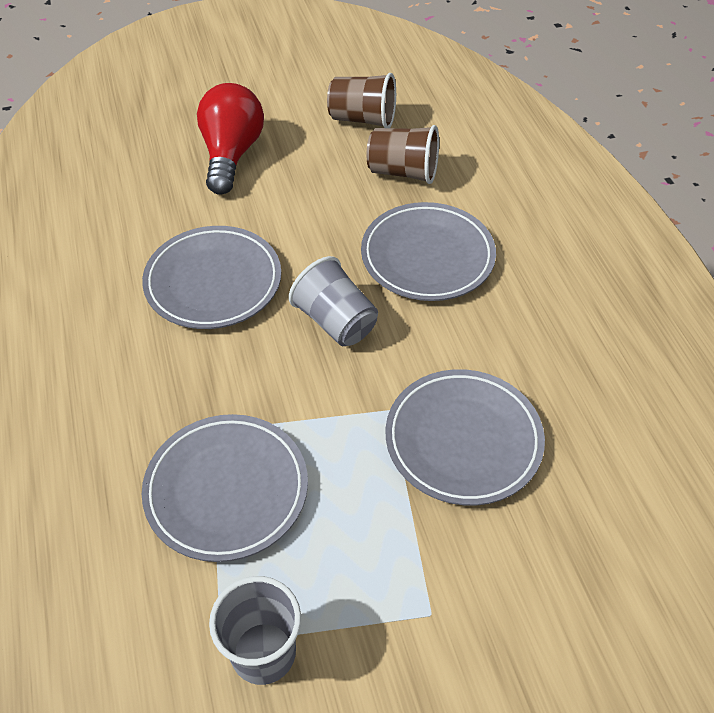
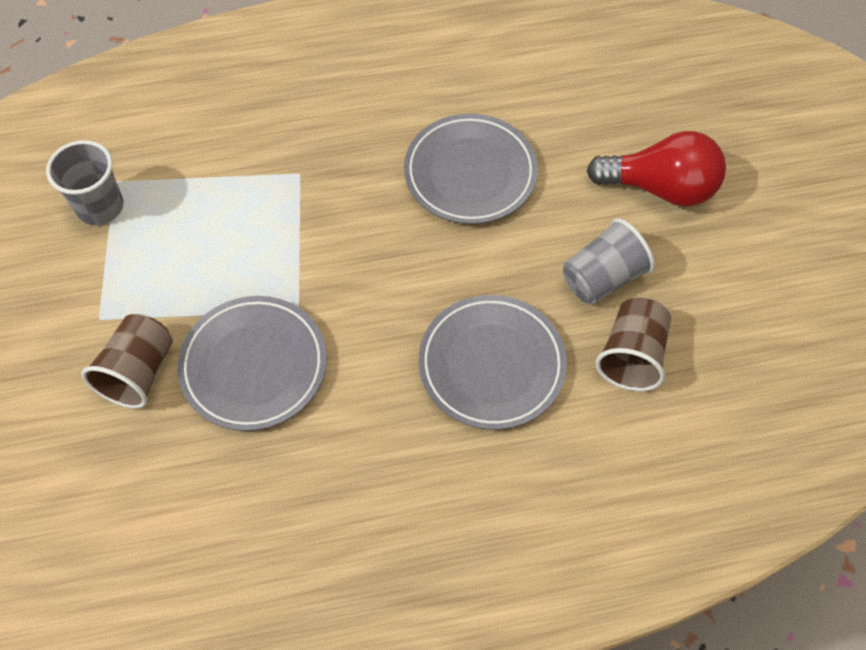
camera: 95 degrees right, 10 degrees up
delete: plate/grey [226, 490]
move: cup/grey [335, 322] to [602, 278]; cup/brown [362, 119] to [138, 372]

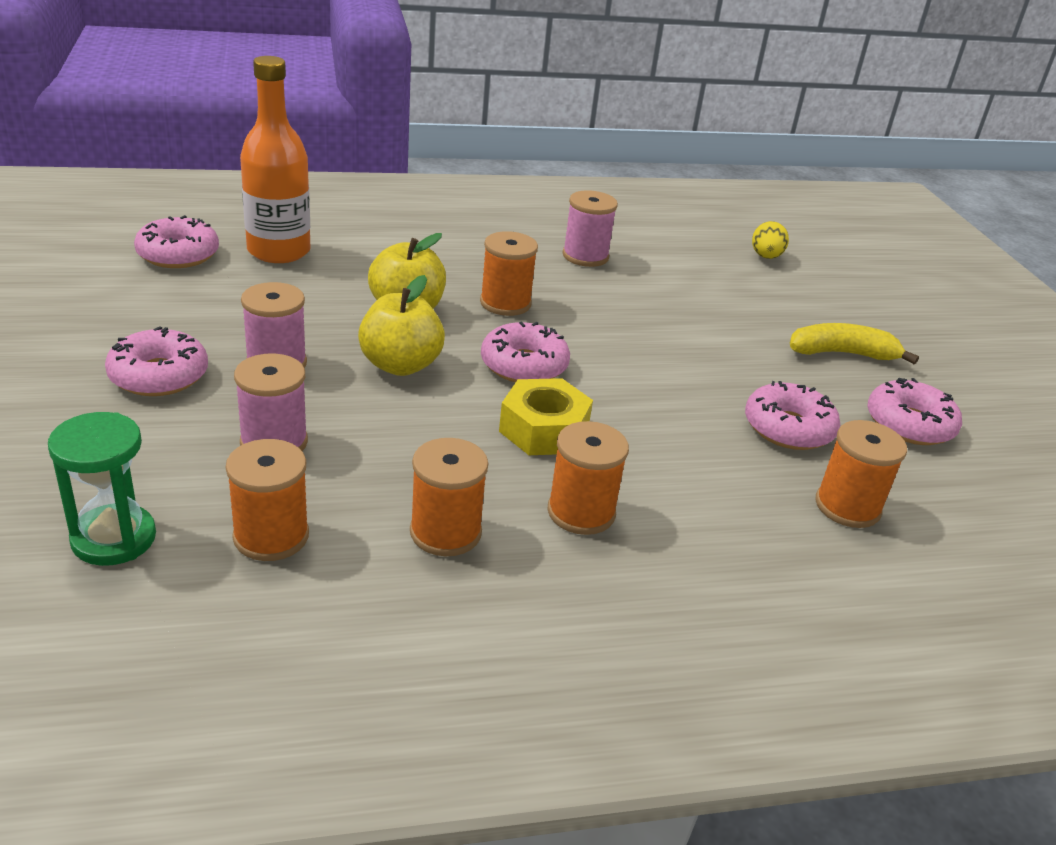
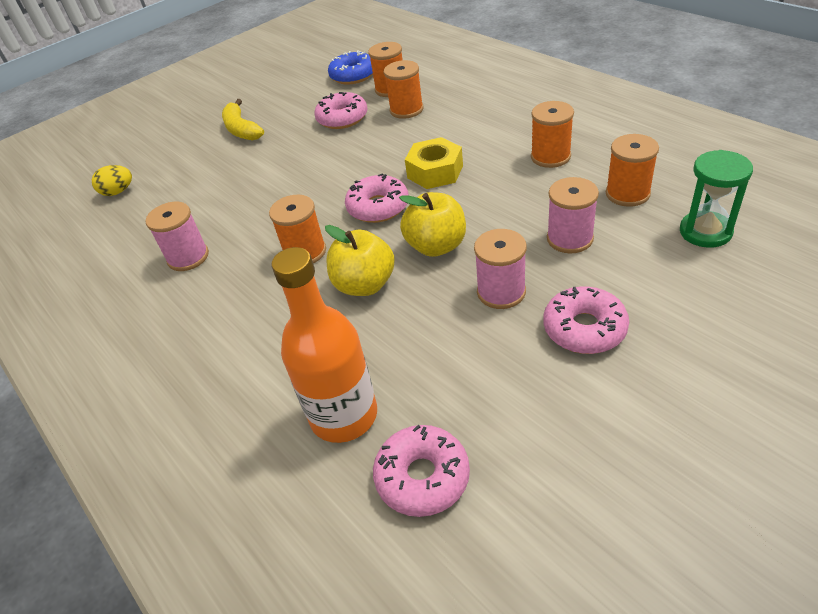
camera: 110 degrees left, 10 degrees up
delete: donut/pink [909, 424]
insert: donut/blue [353, 75]
move: spool/orange [581, 512] to [406, 110]

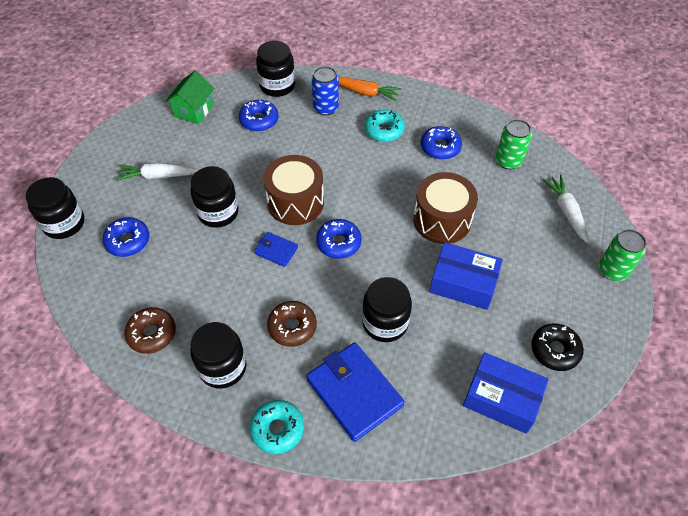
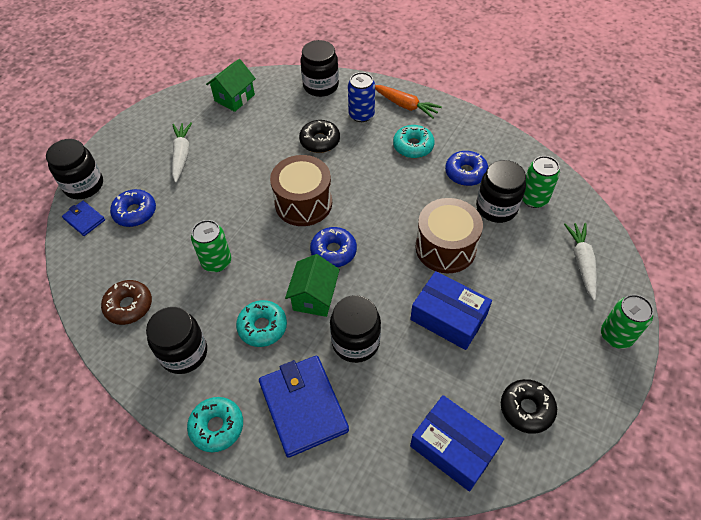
camera: 15 degrees right, 0 degrees up
delete: donut/blue [259, 120]
insert: can/green [216, 262]; house/green [314, 297]; donut/black [320, 141]
move: jar/black [218, 212] to [496, 207]; wallet/blue [276, 250] to [84, 219]
recolor: donut/brown [292, 327] to donut/turquoise [262, 327]
rotate: carrot/white [158, 176] = [181, 155] 75 degrees clockwise

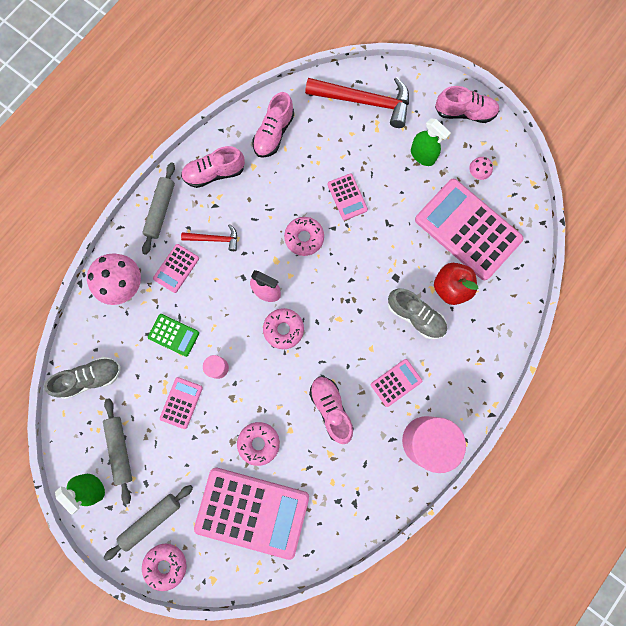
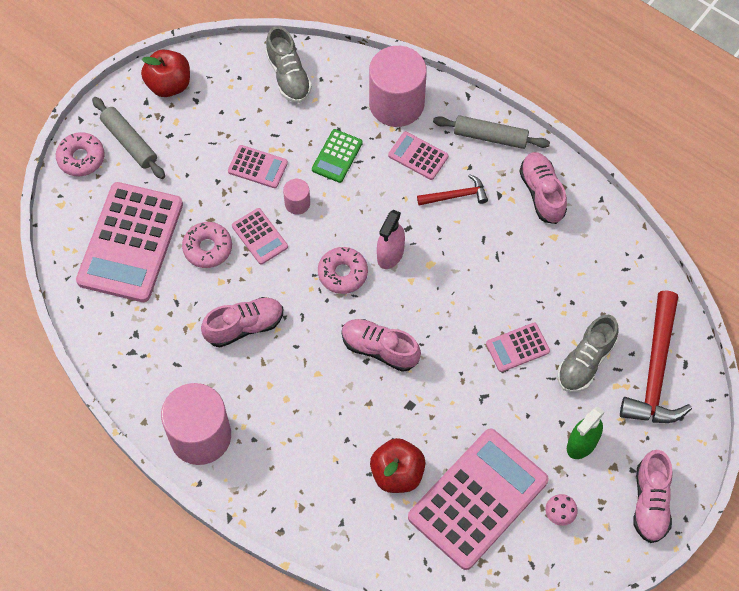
camera: 90 degrees right, 15 degrees down
delete: rolling pin/grey [120, 450]; donut/pink [304, 238]
move: shoe/pink [274, 133] to [380, 349]; calculator/pink [396, 382] to [260, 236]; shoe/grey [415, 316] to [585, 361]
replace: spray bottle/green [92, 487] to apple/red [169, 85]; mushroom/pink [124, 285] to cylinder/pink [396, 104]
rotate: hammer/red [214, 239] = [456, 195] 105 degrees counterclockwise

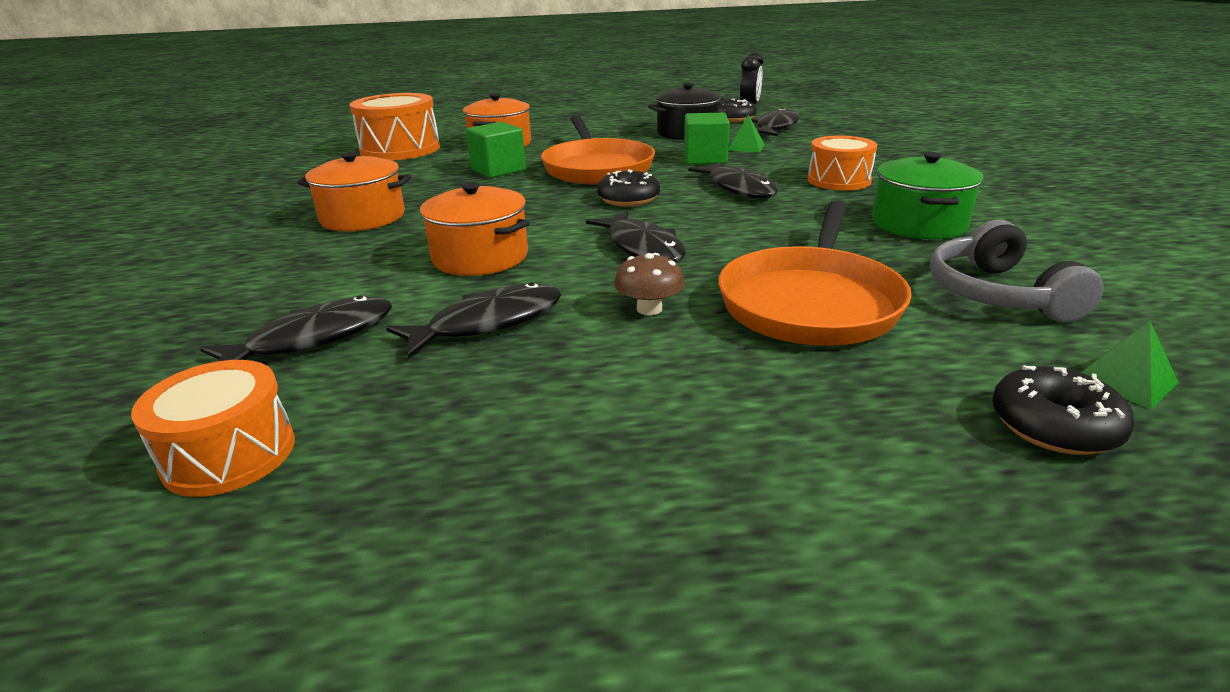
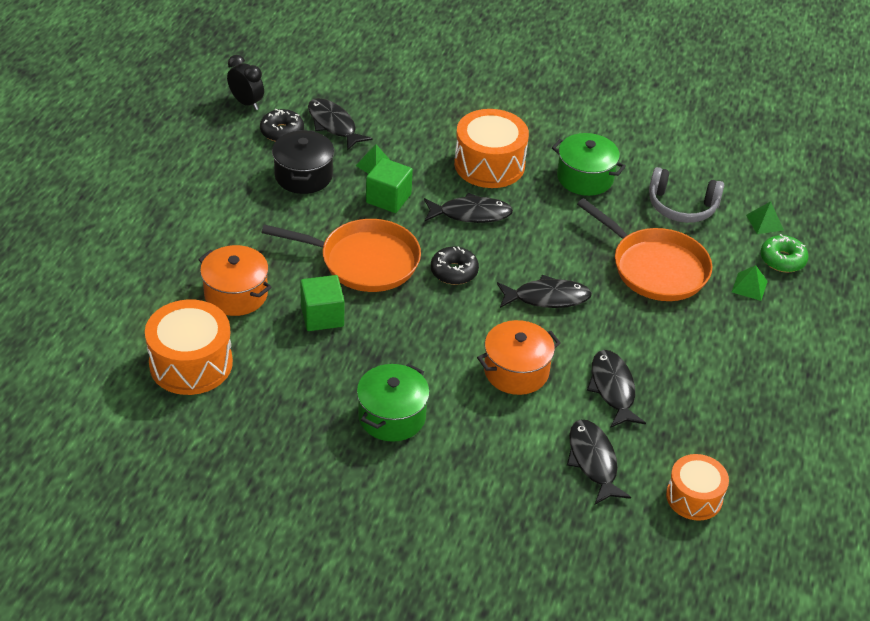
camera: 70 degrees left, 15 degrees up
delete: mushroom/brown [649, 309]
insert: pyramid/green [749, 286]
recolor: pot/orange [363, 217] to pot/green [392, 416]; donut/black [1054, 426] to donut/green [782, 260]
resize: drum/orange [839, 180] = [489, 164] x1.55

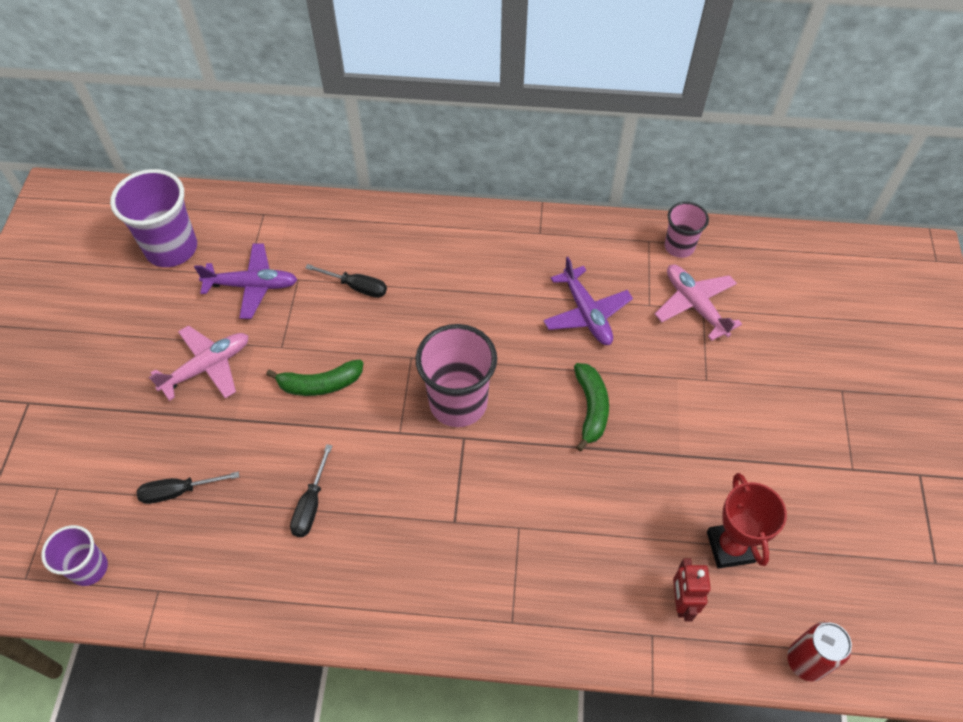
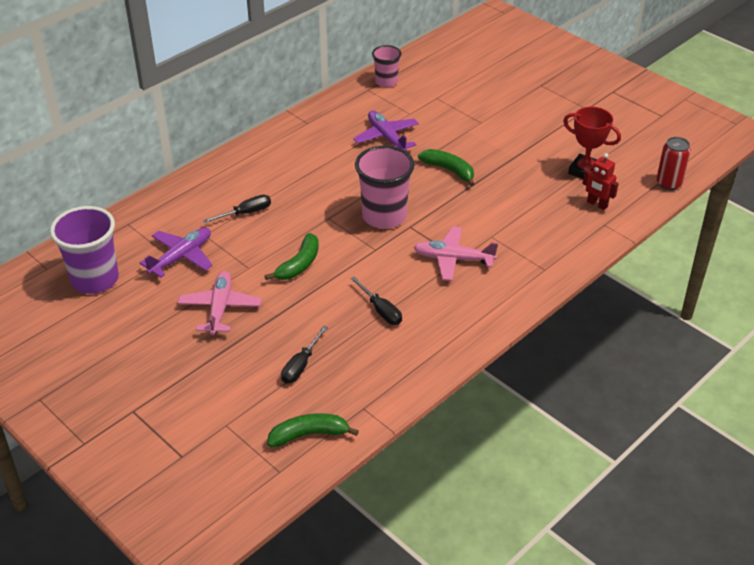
camera: 50 degrees left, 15 degrees down
move: plane/pink [694, 305] to [453, 259]
replace: cup/purple [89, 568] to banana/green [309, 434]
rotate: plane/purple [586, 314] = [386, 137] 135 degrees counterclockwise

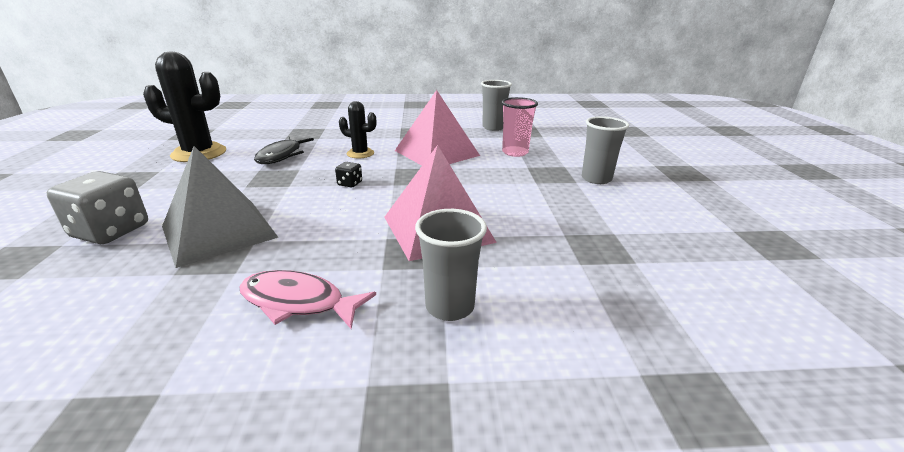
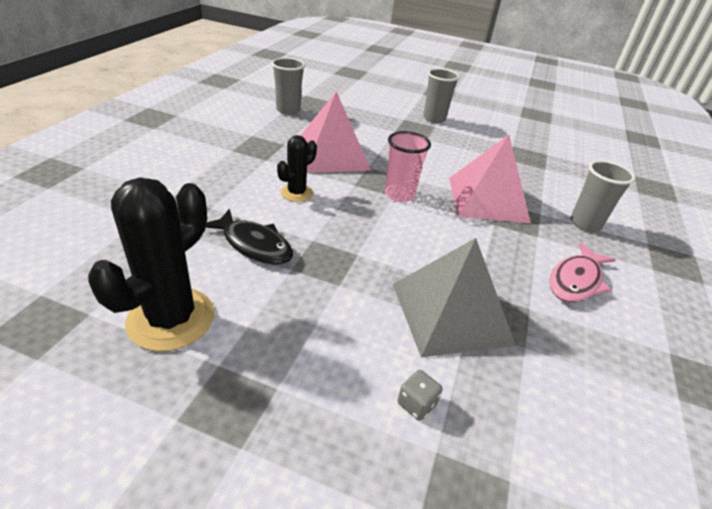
camera: 70 degrees left, 10 degrees up
delete: dice/black [350, 183]
move: cup/pink [515, 152] to [399, 194]
resize: dice/grey [111, 231] = [416, 404] x0.46

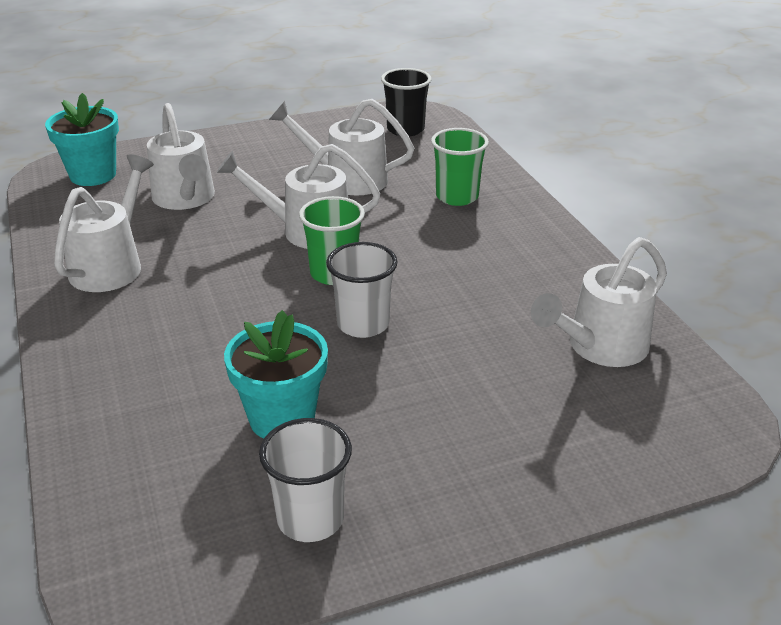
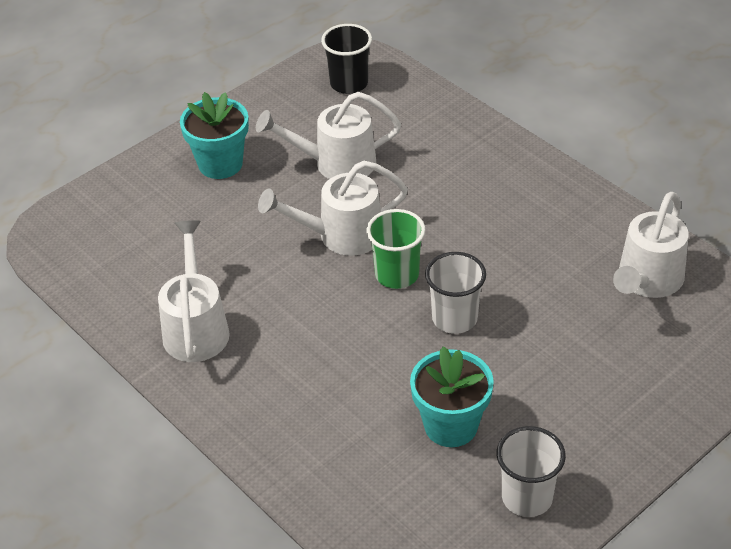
camera: 20 degrees left, 10 degrees up
delete: watering can/white [185, 199]; cup/green [457, 197]
move: flower pot/turquoise [93, 175] to [220, 164]

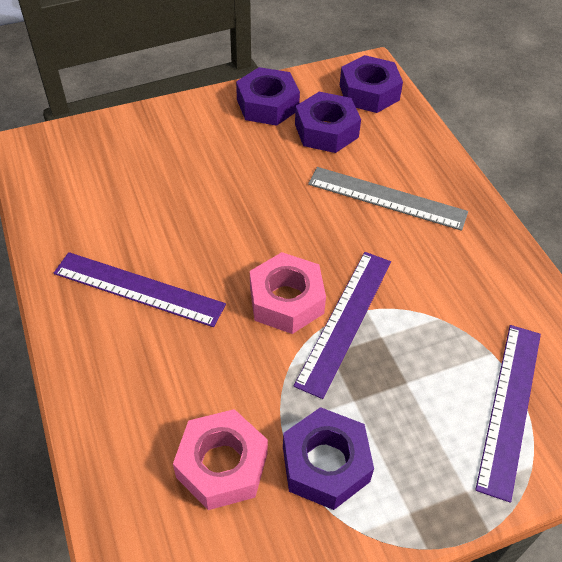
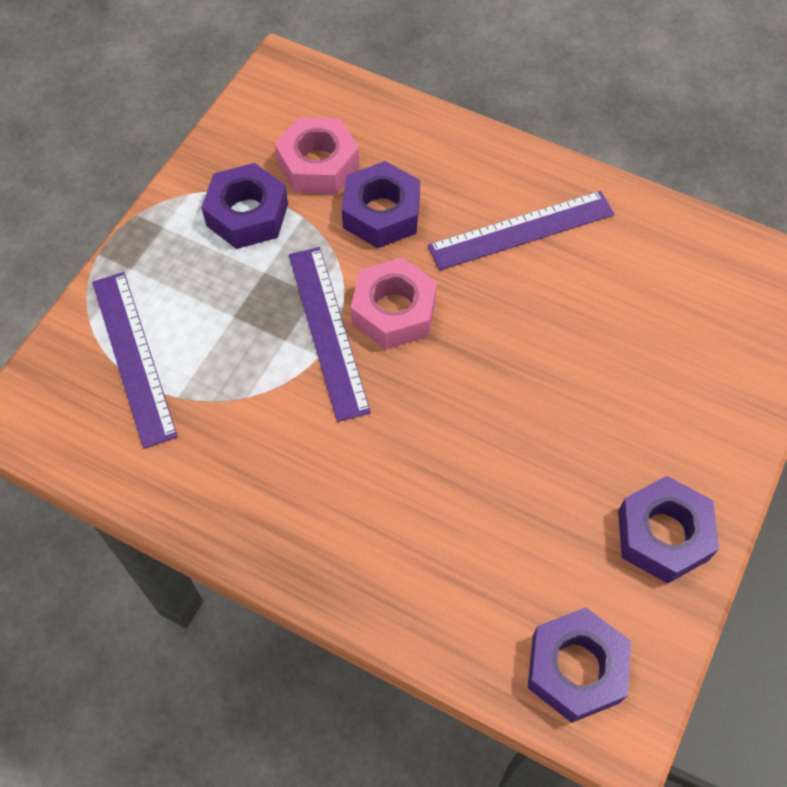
camera: 140 degrees right, 10 degrees up
delete: ruler/grey [387, 198]
move: nut/purple [326, 130] to [381, 213]

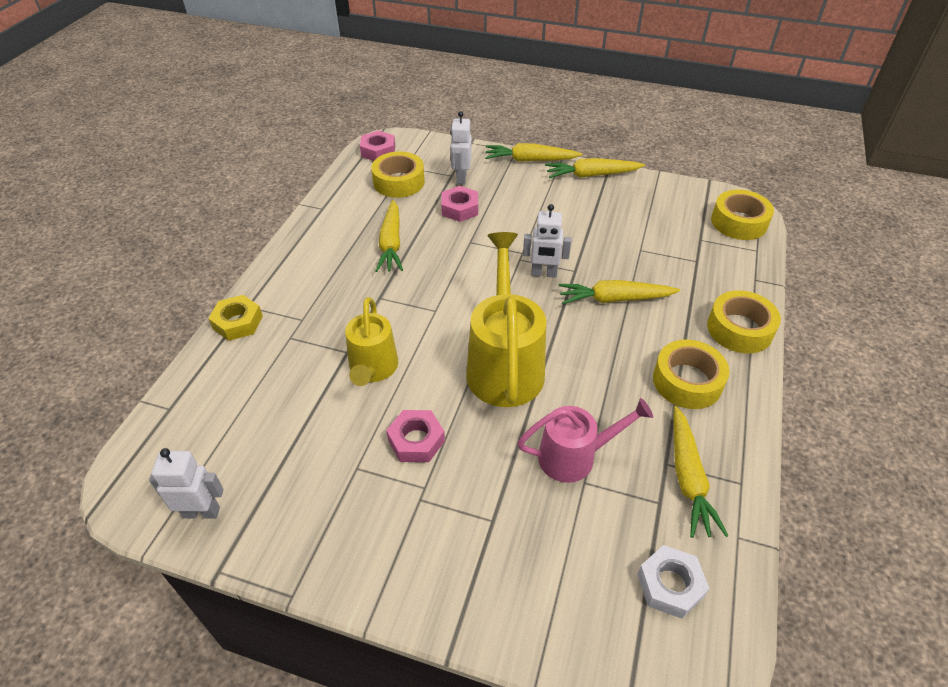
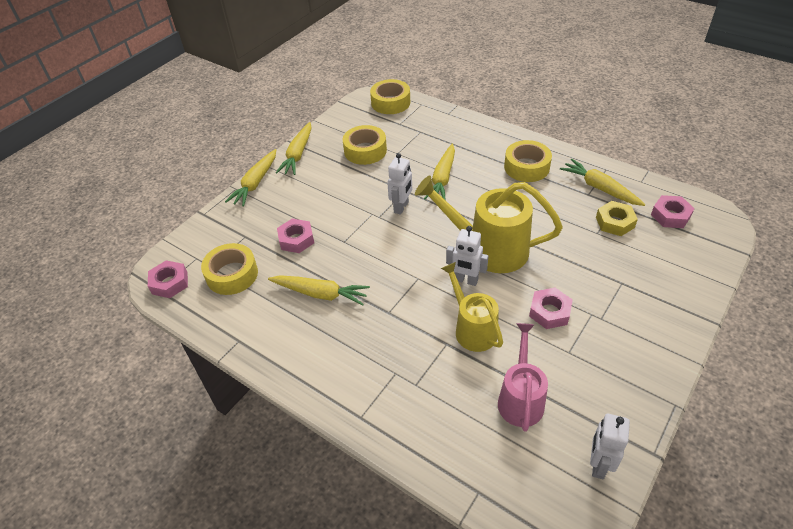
camera: 70 degrees left, 0 degrees up
move: nut/yellow [237, 322] to [615, 222]; robot/white [461, 178] to [466, 280]; watering can/pink [575, 456] to [520, 398]; tape/yellow [739, 329] to [365, 151]
recolor: nut/white [670, 585] to nut/pink [670, 216]
rotate: watering can/yellow [373, 370] = [472, 328] 135 degrees counterclockwise; carrot/yellow [688, 478] = [600, 188] 150 degrees counterclockwise

